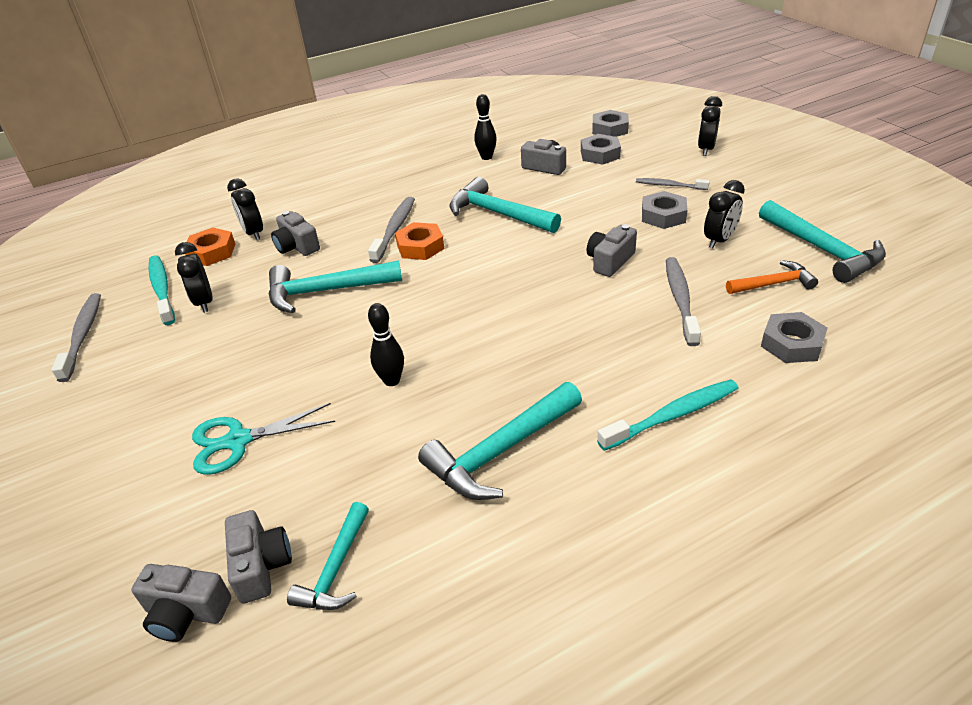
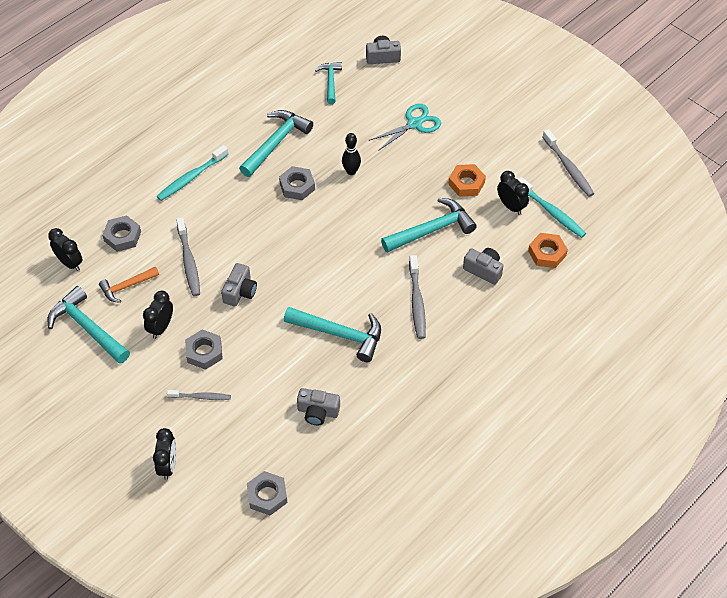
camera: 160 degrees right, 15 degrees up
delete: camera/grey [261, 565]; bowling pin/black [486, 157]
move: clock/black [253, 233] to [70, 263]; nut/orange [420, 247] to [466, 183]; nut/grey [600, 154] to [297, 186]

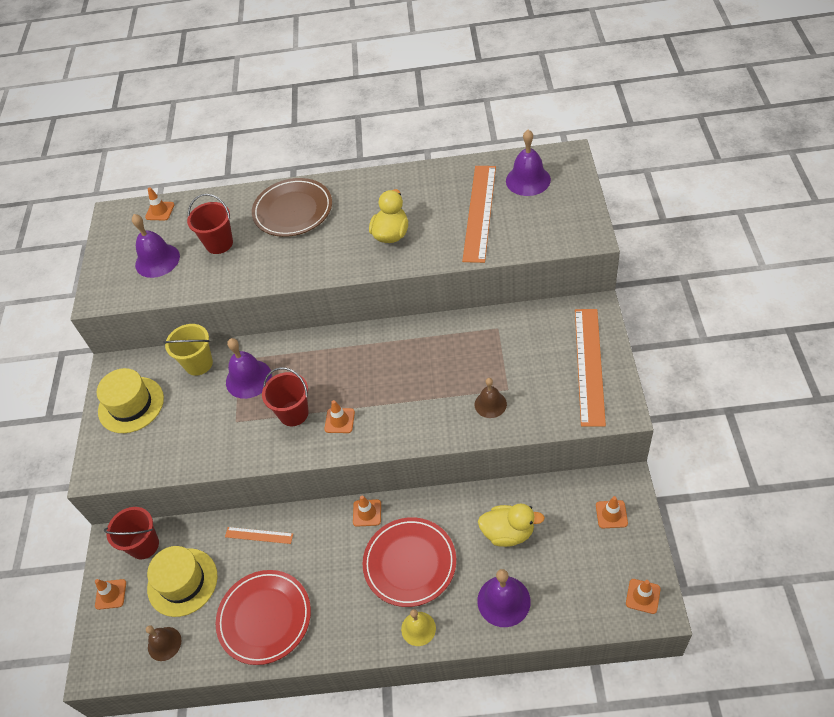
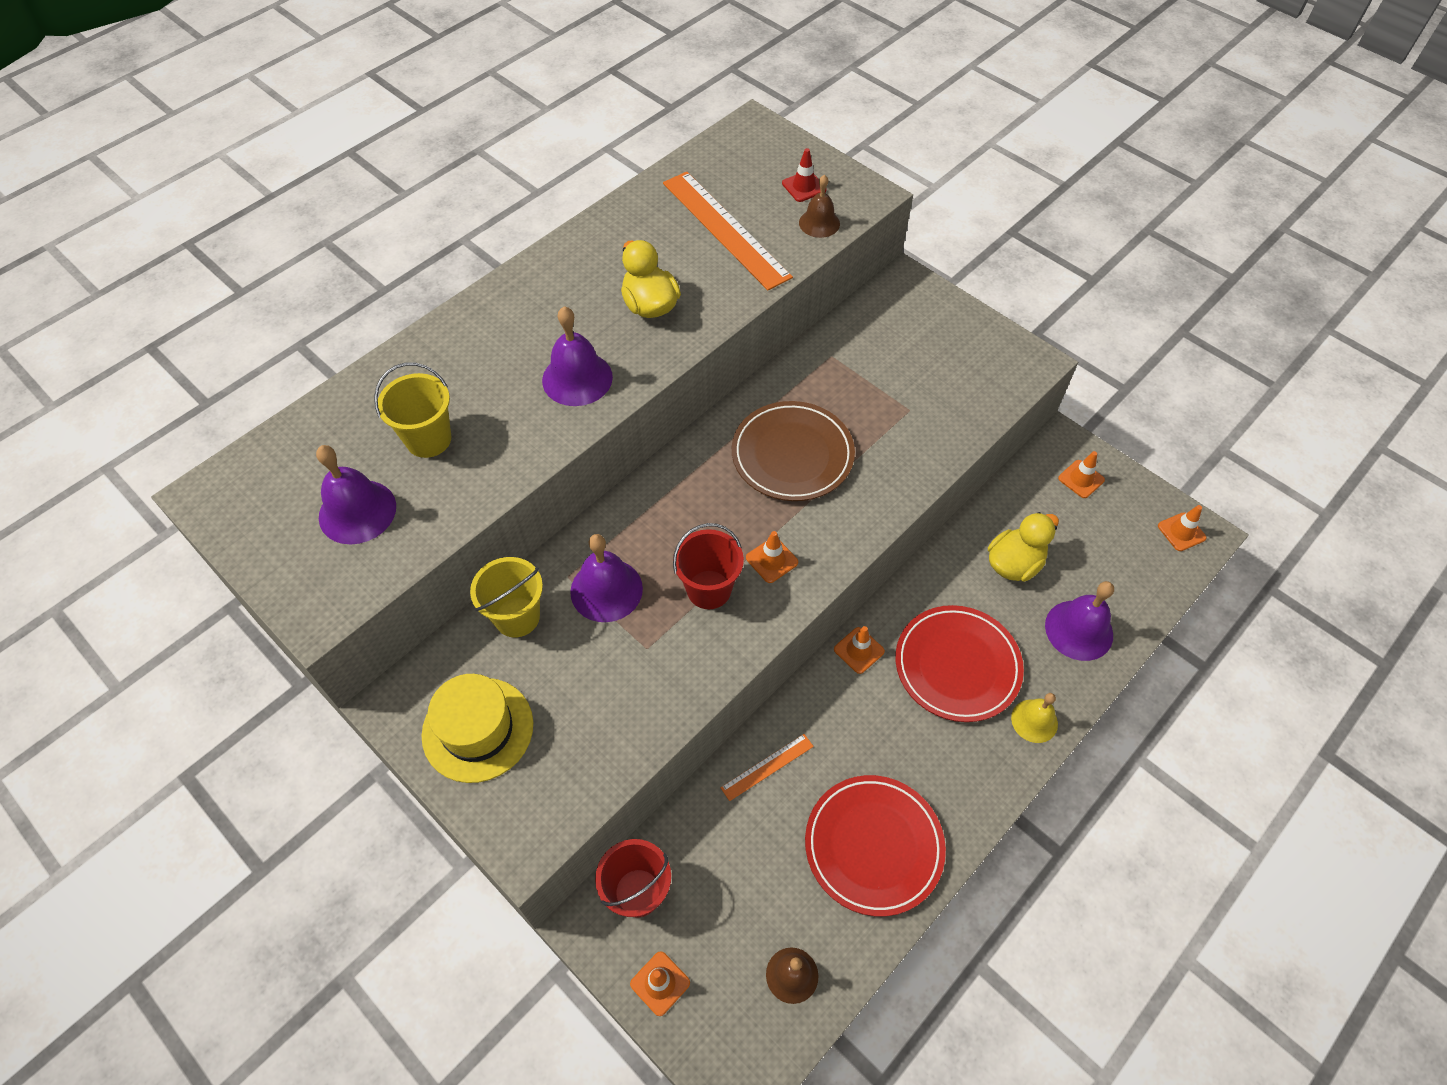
camera: 50 degrees left, 5 degrees up
delete: traffic cone/orange [160, 211]; hat/yellow [182, 582]; ruler/orange [589, 365]
insert: traffic cone/red [804, 187]
move: plate/brown [293, 210] to [792, 455]; bell/brown [490, 404] to [819, 223]; bell/purple [528, 180] to [577, 378]
recolor: bucket/red [219, 243] to bucket/yellow [428, 439]

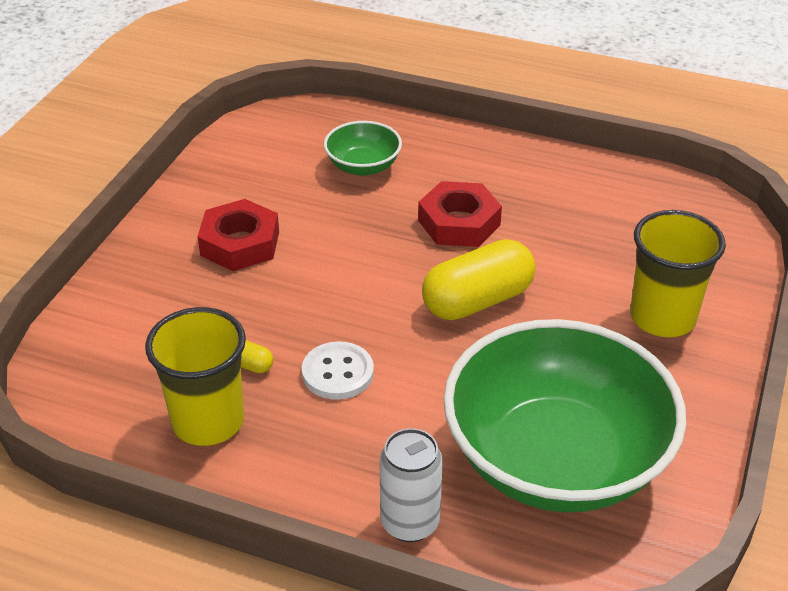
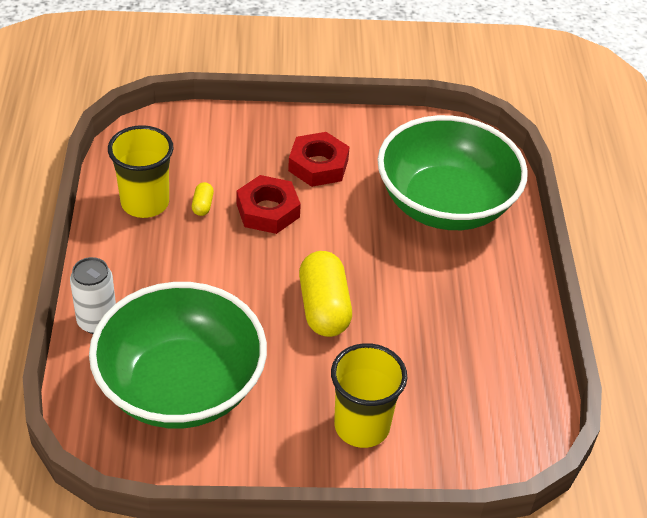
camera: 65 degrees right, 5 degrees up
delete: button/white [338, 373]
move: nut/red [459, 222] to [267, 210]
rotate: capsule/yellow [477, 301] = [324, 308] 45 degrees clockwise
resize: bowl/green [363, 166] = [445, 204] x2.27

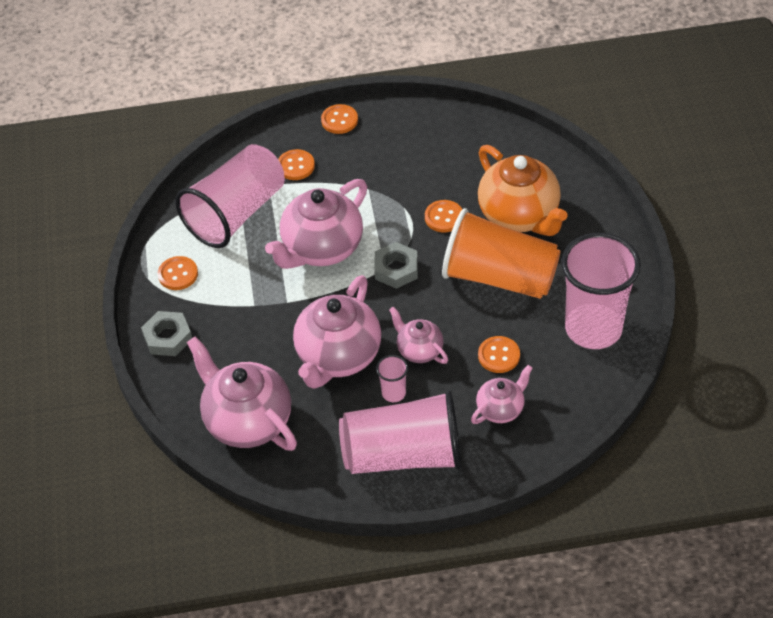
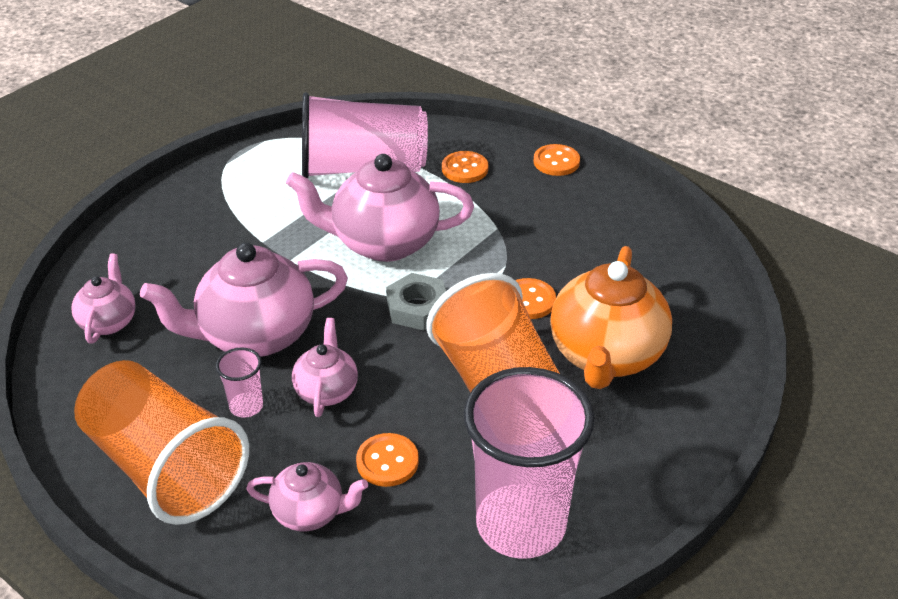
camera: 45 degrees right, 10 degrees down
delete: nut/grey [167, 337]; button/orange [178, 274]
recolor: cup/pink [403, 455] to cup/orange [165, 467]
resize: teapot/pink [247, 421] = [108, 322] x0.53

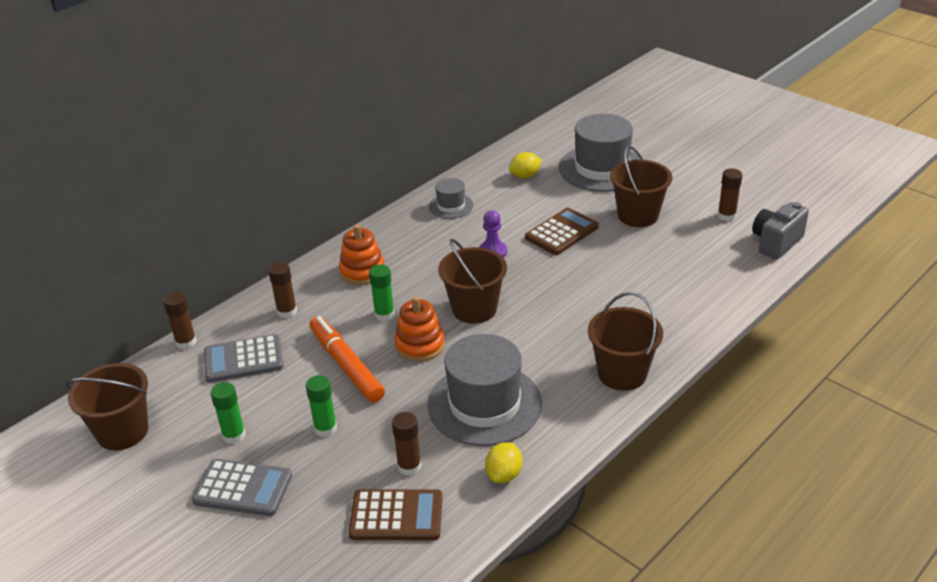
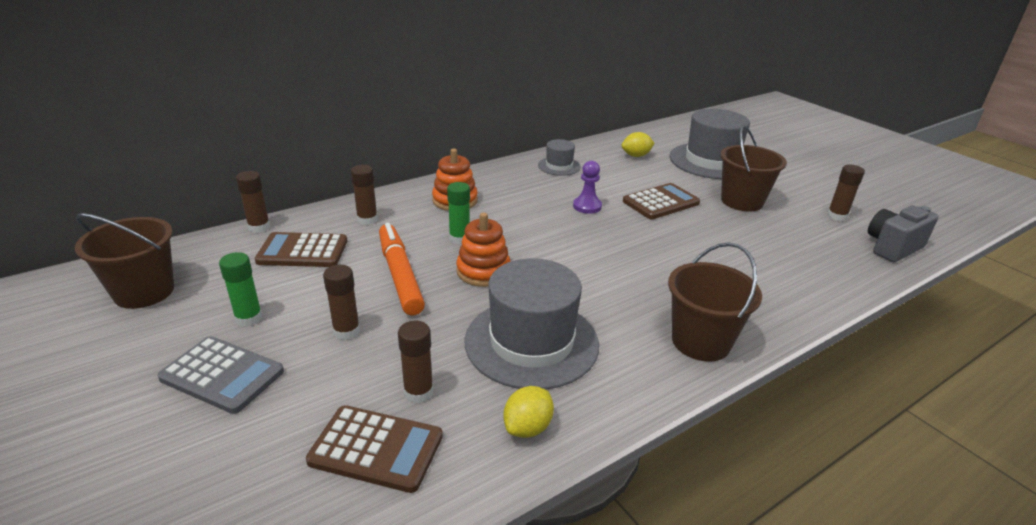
camera: 10 degrees right, 5 degrees down
delete: bucket/brown [474, 309]
recolor: calculator/grey [243, 359] to calculator/brown [302, 251]; glue stick/green [325, 428] to glue stick/brown [346, 331]

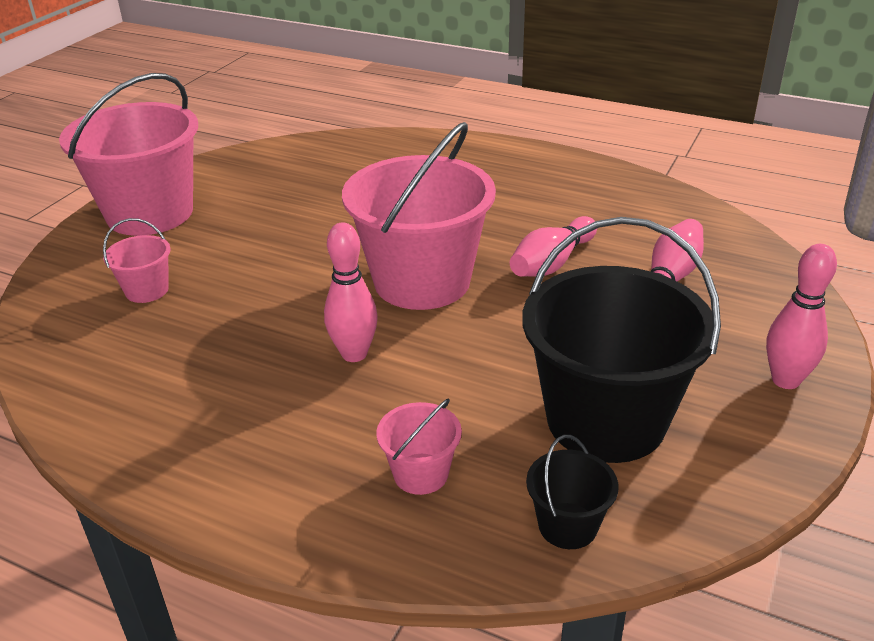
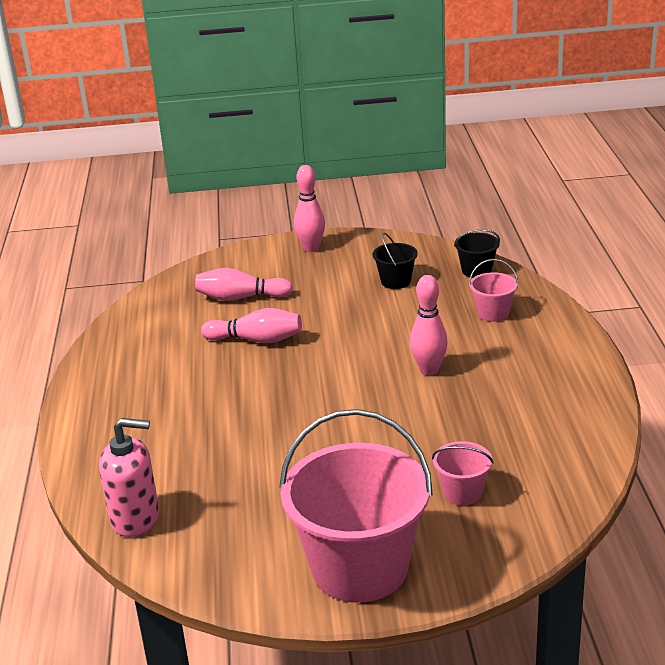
camera: 120 degrees left, 5 degrees down
delete: bucket/pink [422, 281]
insert: soap dispenser/pink [135, 518]
resize: bucket/black [606, 420] = [396, 281] x0.44

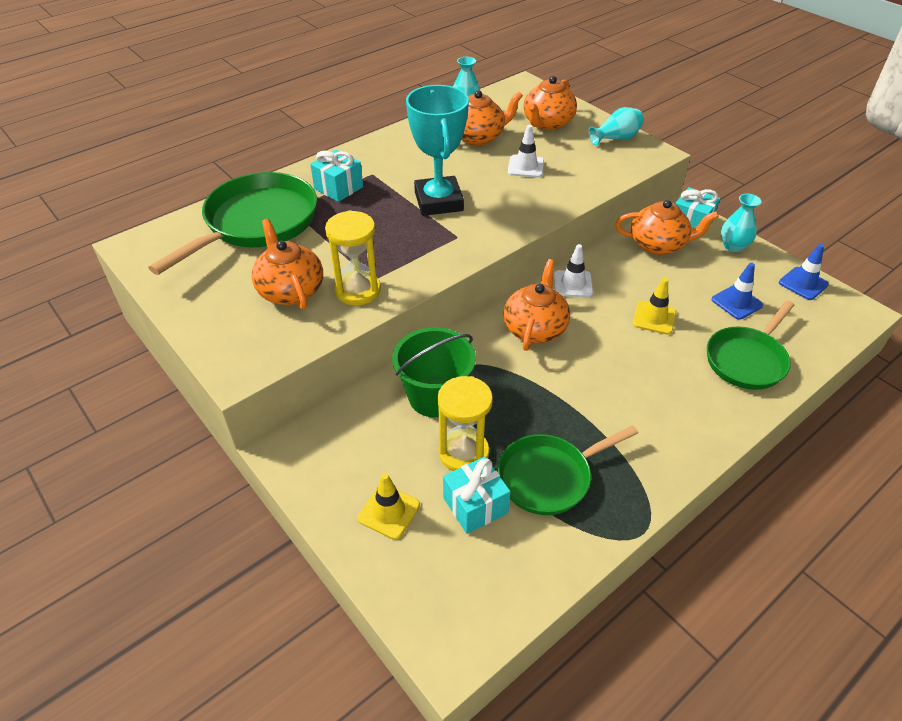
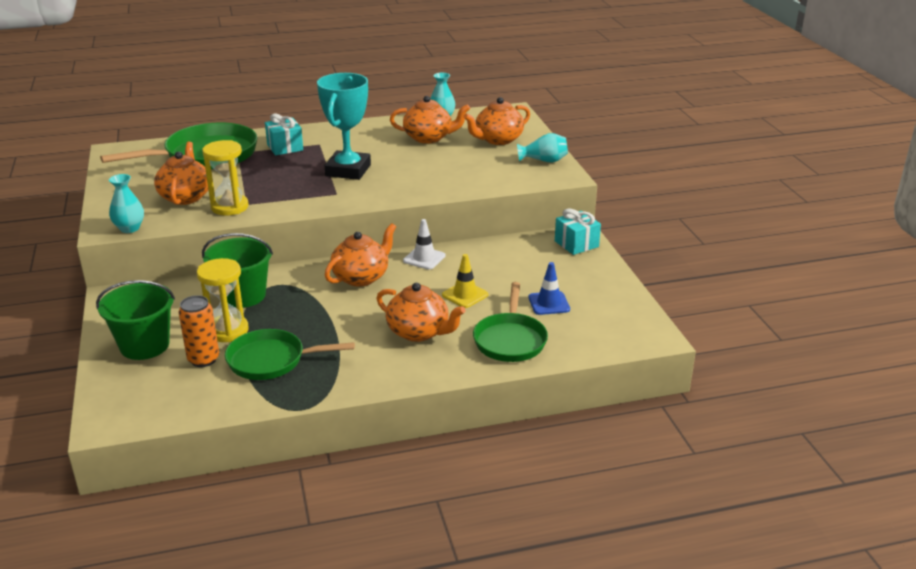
camera: 25 degrees right, 15 degrees down
delete: traffic cone/white [525, 167]; traffic cone/blue [803, 283]
move: teapot/orange [658, 245] to [419, 332]; vase/turquoise [733, 246] to [129, 228]
replace: traffic cone/yellow [389, 511] to bucket/green [144, 345]; gift/turquoise [475, 505] to can/orange [203, 359]
rotate: pan/green [747, 360] = [510, 340] 60 degrees counterclockwise

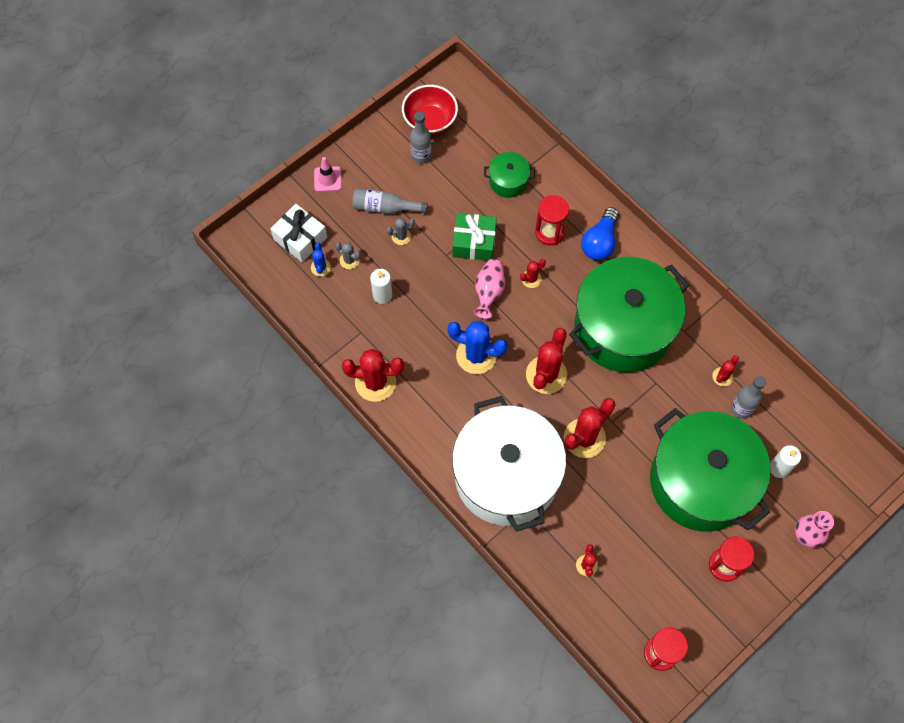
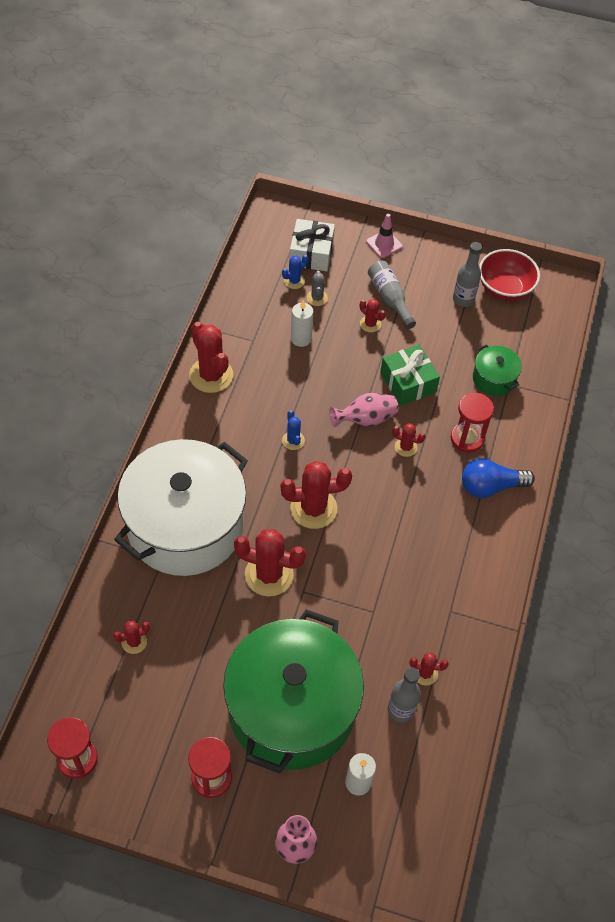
camera: 55 degrees right, 10 degrees down
delete: pot/green [623, 328]
recolor: cactus/grey [401, 236] to cactus/red [370, 324]
resize: cactus/blue [476, 355] = [293, 440] x0.50

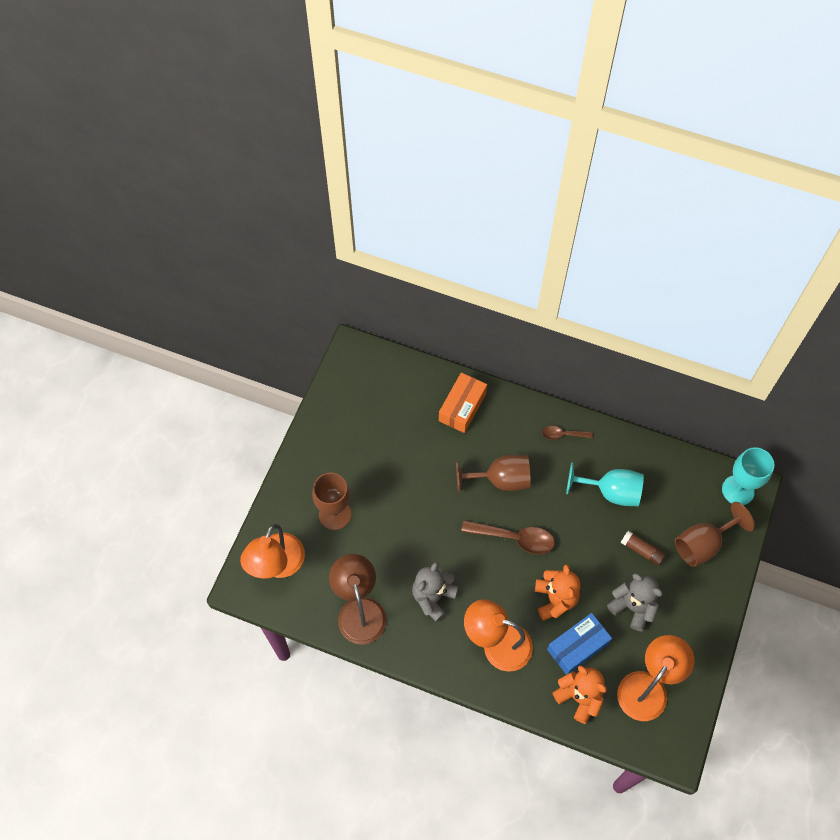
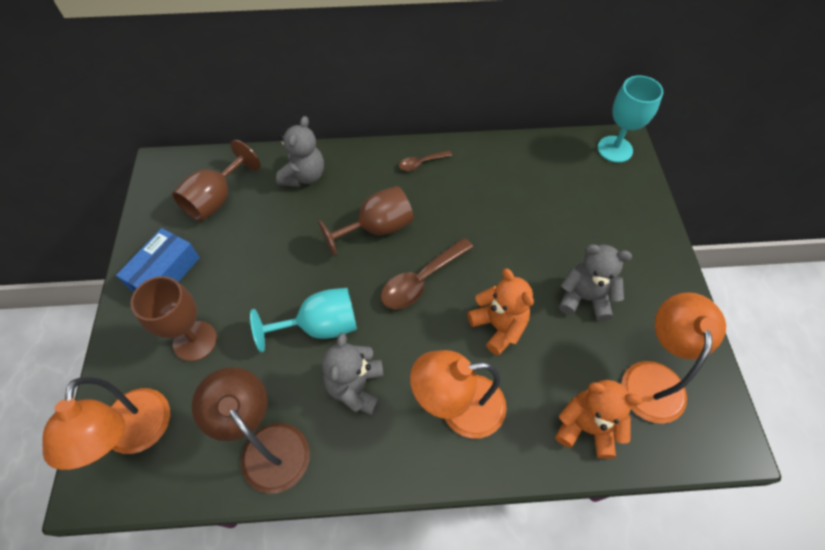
camera: 25 degrees left, 5 degrees down
delete: glue stick/brown [642, 550]
move: box/blue [577, 647] to [165, 273]; goblet/turquoise [611, 492] to [320, 326]; goblet/brown [703, 544] to [216, 199]
replace: box/orange [462, 407] to teddy bear/grey [304, 176]
rotate: spoon/brown [515, 538] = [421, 280] 150 degrees clockwise

